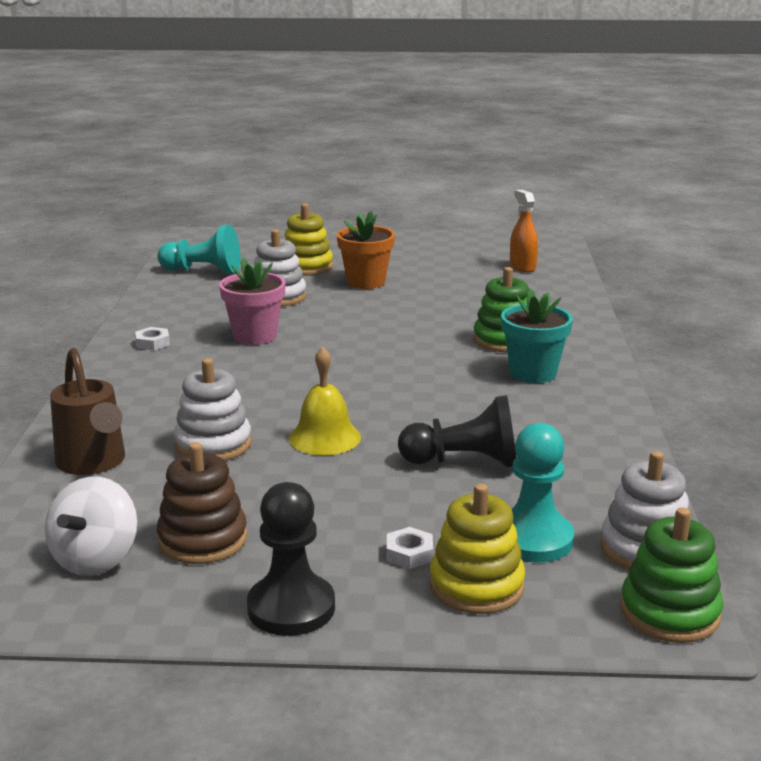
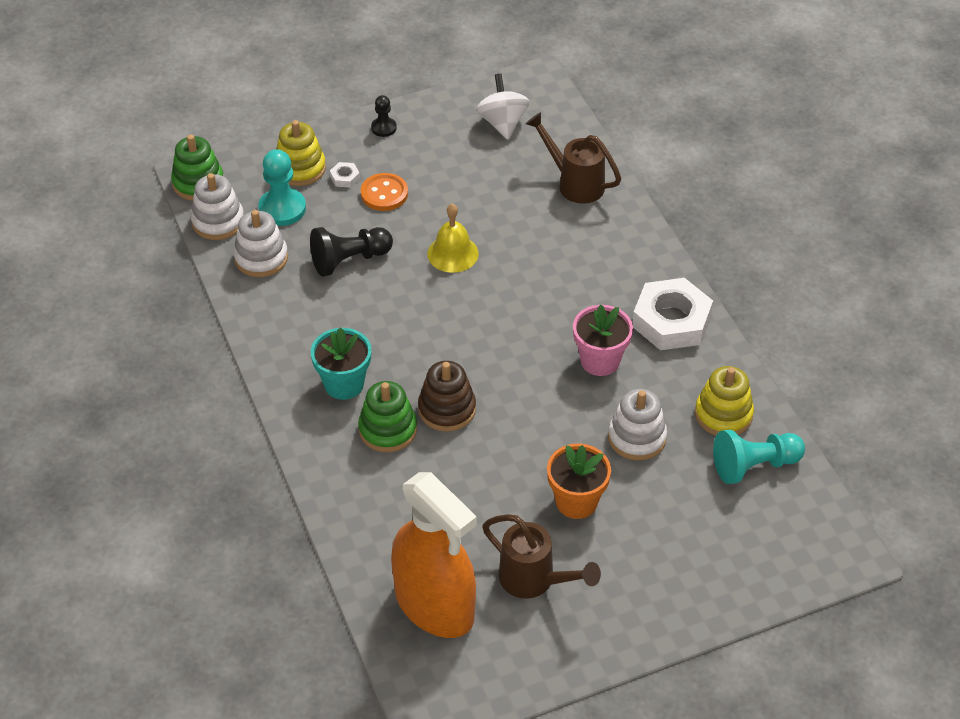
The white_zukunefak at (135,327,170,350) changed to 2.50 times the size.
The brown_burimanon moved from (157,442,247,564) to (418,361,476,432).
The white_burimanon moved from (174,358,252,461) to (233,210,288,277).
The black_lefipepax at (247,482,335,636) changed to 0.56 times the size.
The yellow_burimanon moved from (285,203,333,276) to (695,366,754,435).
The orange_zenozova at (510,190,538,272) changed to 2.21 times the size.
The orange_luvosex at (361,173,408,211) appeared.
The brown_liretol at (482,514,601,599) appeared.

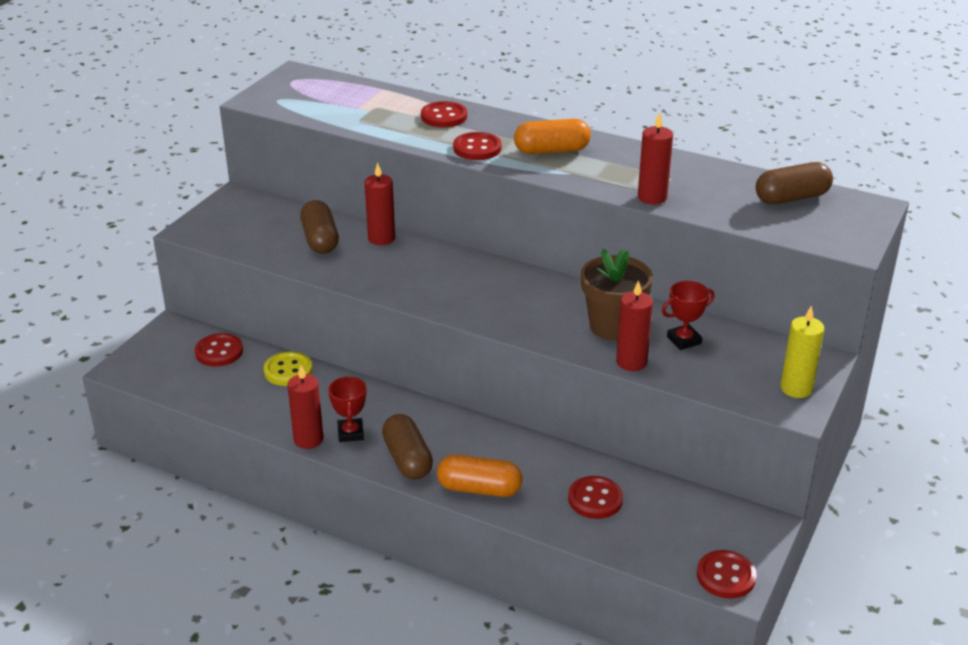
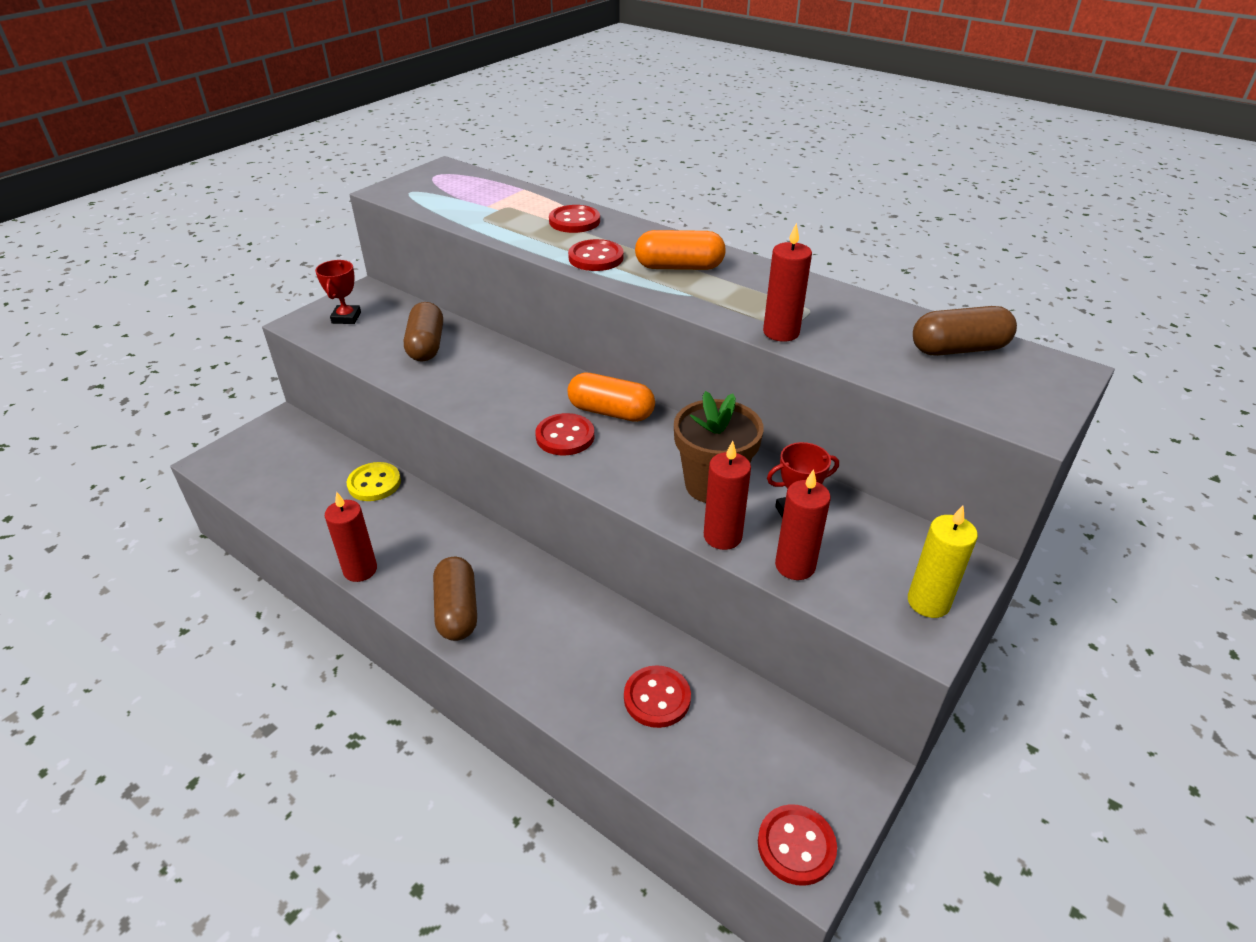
The red_luvosex moved from (195,333,243,366) to (535,413,594,455).
The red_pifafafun moved from (328,376,366,442) to (315,260,361,324).
The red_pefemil moved from (365,162,395,245) to (775,469,831,580).
The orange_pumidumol moved from (437,455,522,497) to (567,373,655,422).

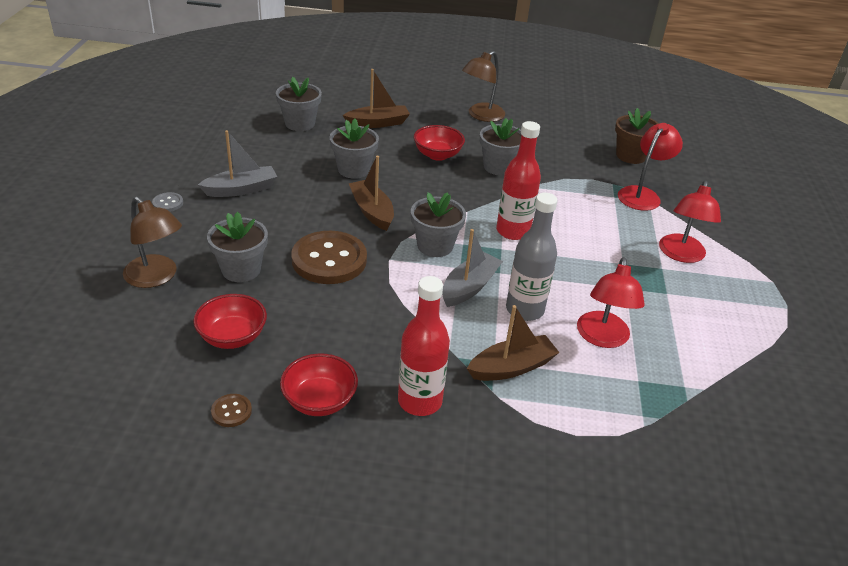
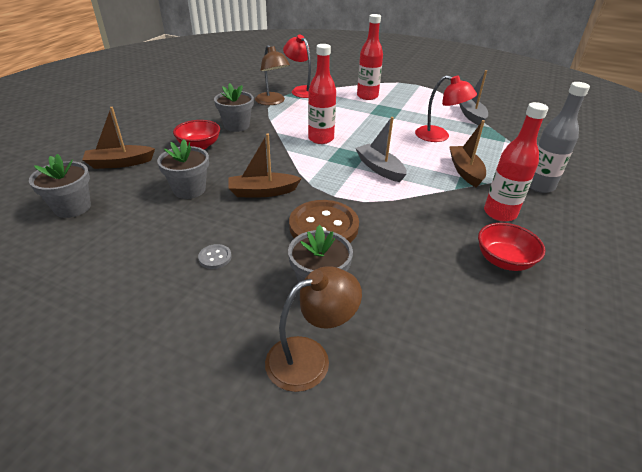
The grey_luvosex moved from (152,192,183,212) to (198,244,232,269).
The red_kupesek at (193,294,267,349) disappeared.
The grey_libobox moved from (198,130,277,197) to (460,70,488,125).
The brown_luvosex at (211,394,252,427) disappeared.
The brown_libobox at (343,69,410,128) turned 105 degrees counterclockwise.
The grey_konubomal at (411,192,466,257) disappeared.
The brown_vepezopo moved from (462,51,505,122) to (255,45,290,105).
The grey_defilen moved from (506,193,558,321) to (529,82,590,193).
The brown_konubomal at (615,108,659,164) disappeared.
The red_vepezopo at (659,181,721,263) was replaced by the red_defilen at (357,14,383,100).

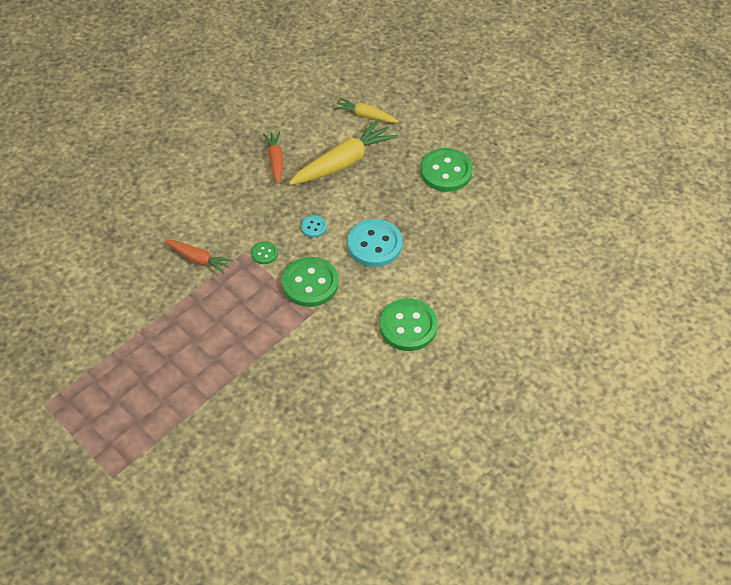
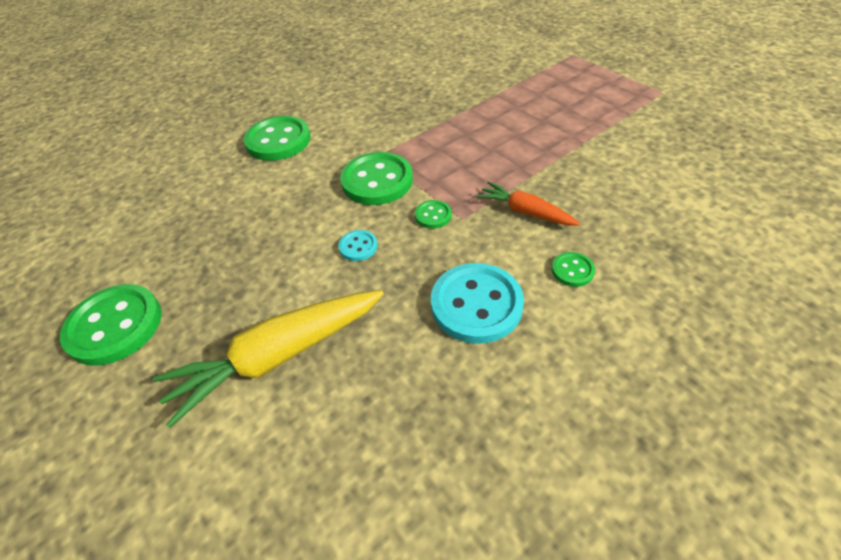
The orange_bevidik at (263,131,283,184) disappeared.
The yellow_bevidik at (334,97,399,123) disappeared.
The turquoise_luvosex moved from (347,219,402,267) to (431,263,524,344).
The green_luvosex at (552,252,595,287) appeared.

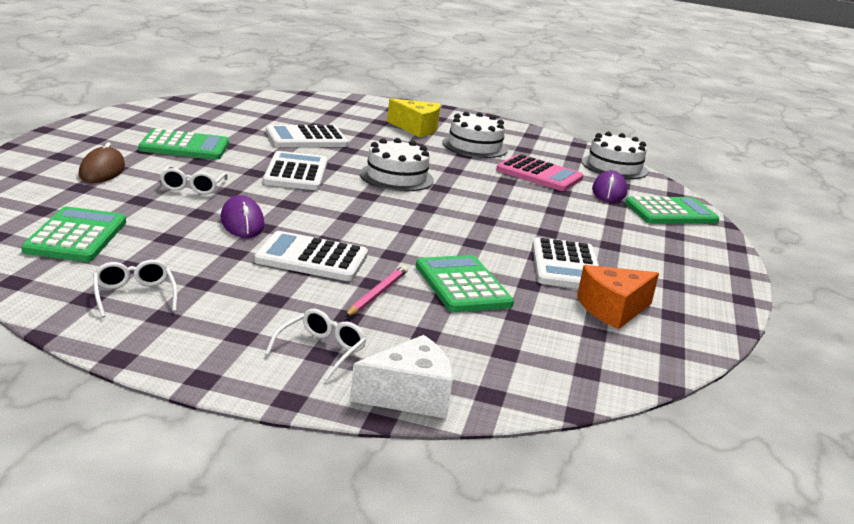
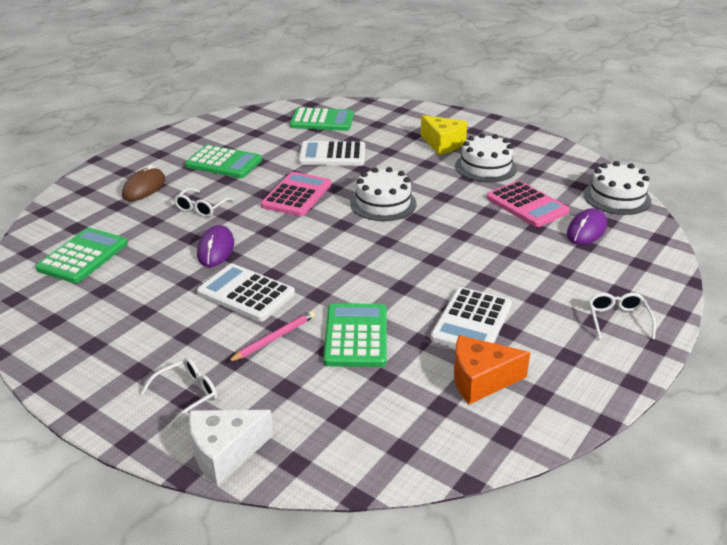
The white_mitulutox moved from (93,260,177,318) to (588,293,656,340).
The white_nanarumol at (263,151,328,190) became the pink_nanarumol at (261,172,331,216).
The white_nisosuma at (350,335,453,419) turned 150 degrees clockwise.
The green_nanarumol moved from (625,197,719,224) to (290,107,354,131).

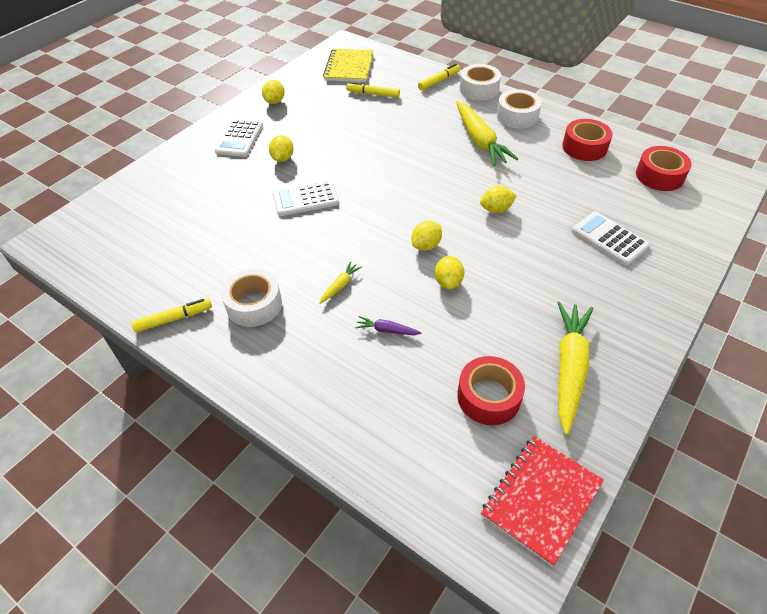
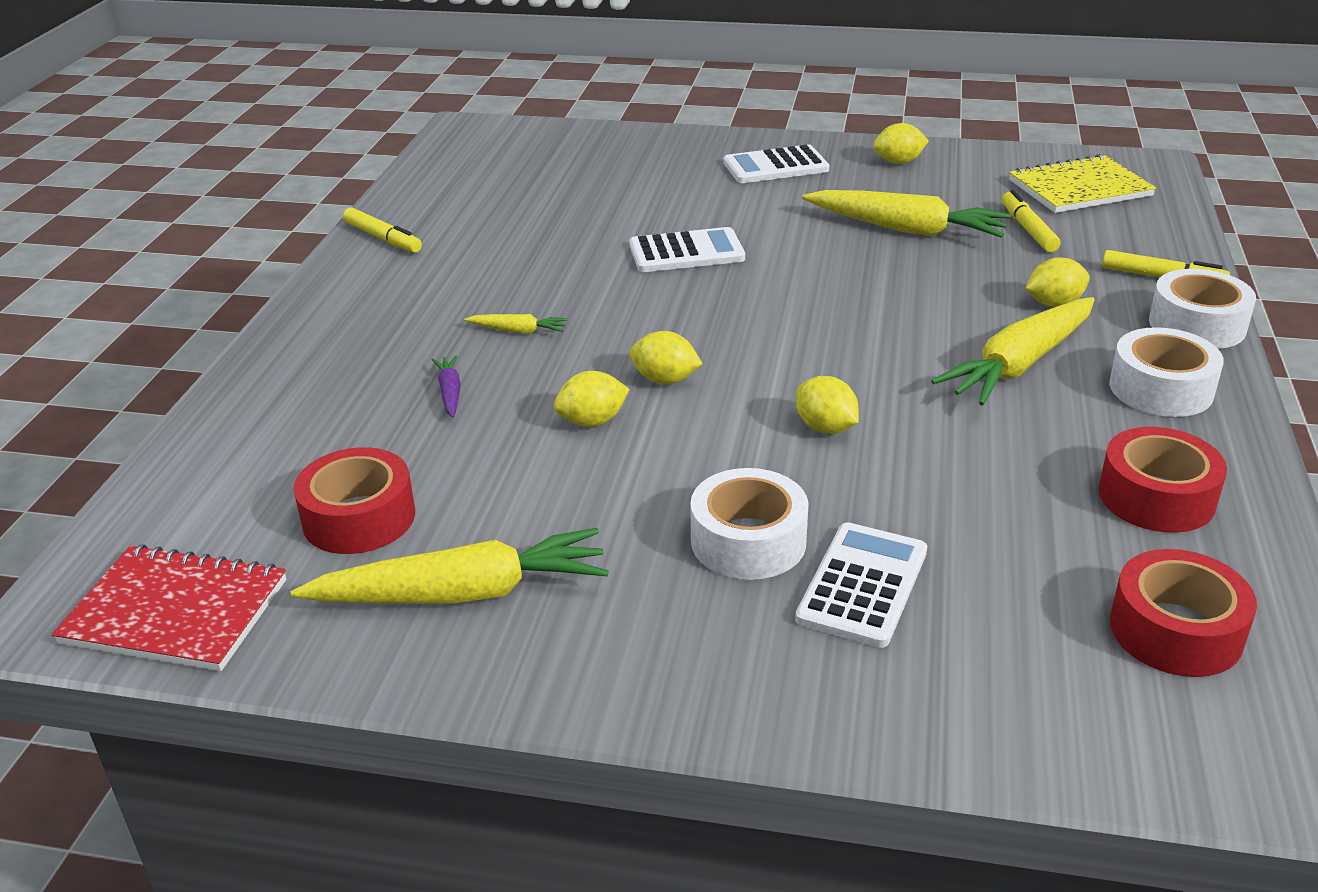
The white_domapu moved from (221,269,282,327) to (690,468,809,580).
The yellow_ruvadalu moved from (269,135,294,162) to (1025,258,1090,307).
The white_nanarumol at (272,180,339,216) turned 120 degrees clockwise.
The yellow_bevidik at (802,190,1011,238) appeared.

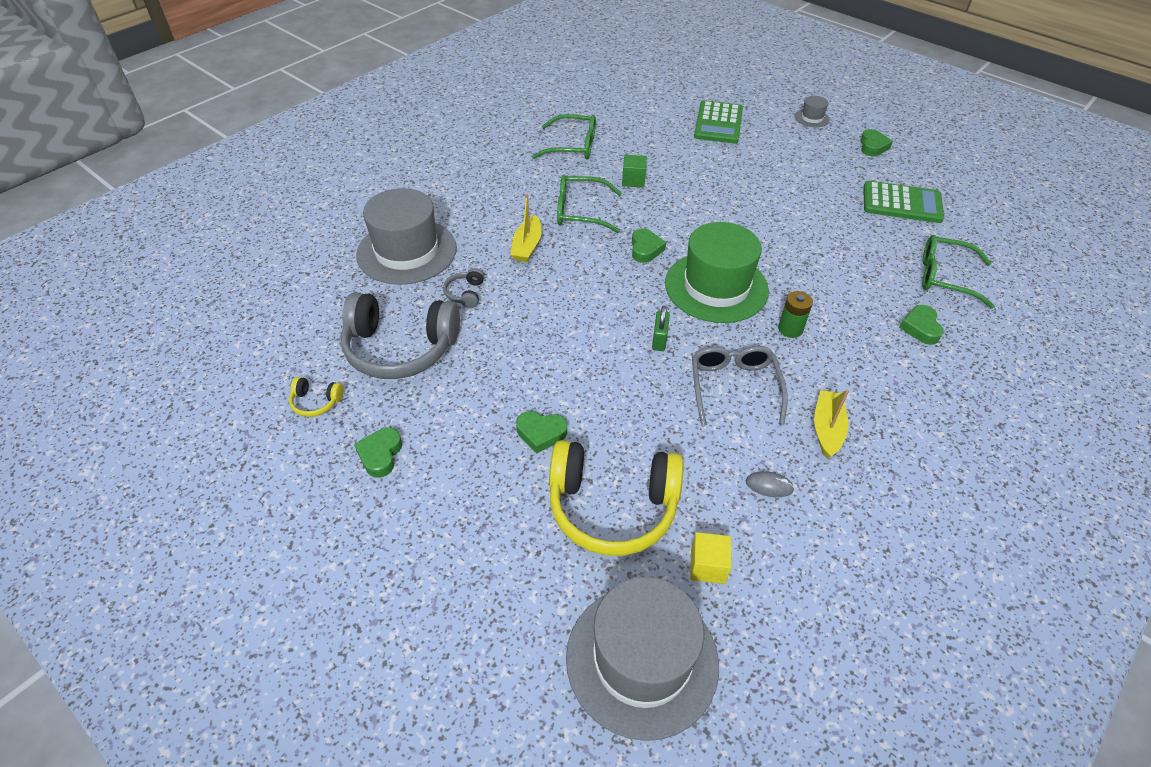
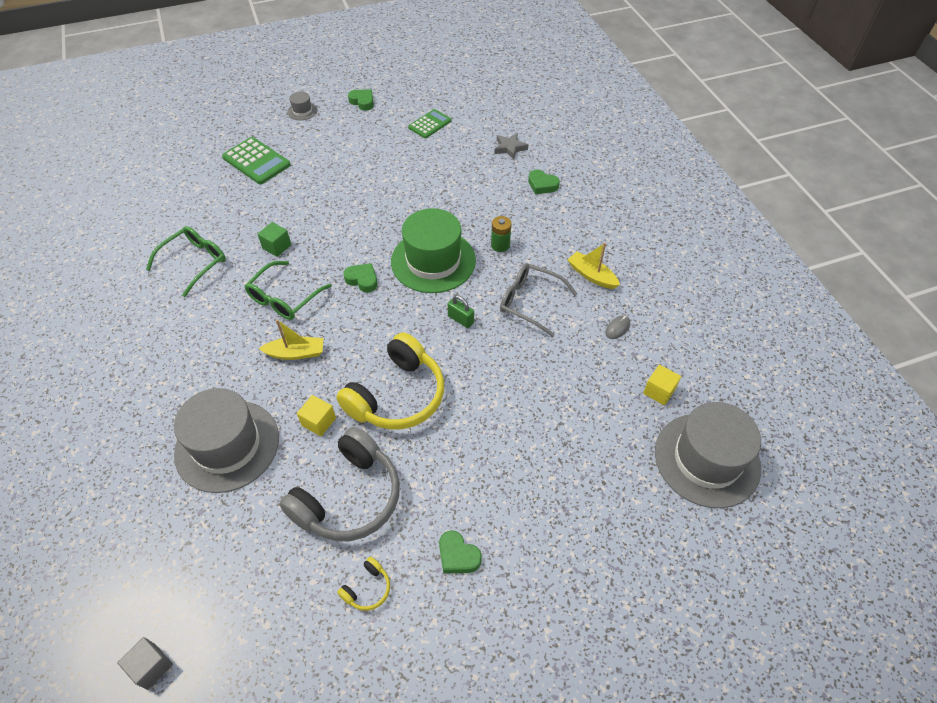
The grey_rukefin at (443,268,484,308) was replaced by the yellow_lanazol at (297,395,336,436).
The yellow_libobox at (510,194,542,262) turned 45 degrees counterclockwise.
The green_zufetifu at (516,411,567,453) disappeared.
The yellow_rukefin moved from (549,440,684,556) to (336,333,444,429).
The green_nanarumol at (863,181,944,223) changed to 0.66 times the size.
The green_mitulutox at (922,235,995,309) was replaced by the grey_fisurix at (495,133,528,159).
The grey_lanazol at (117,637,173,690) appeared.

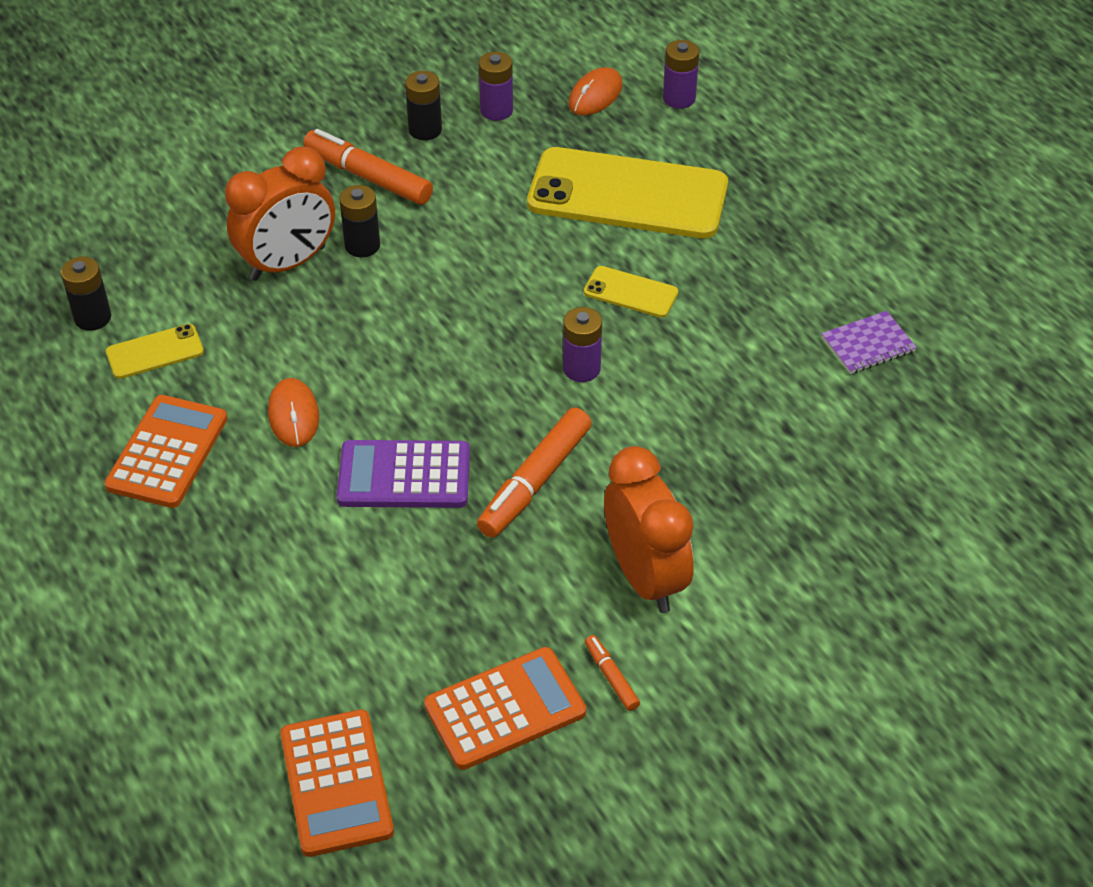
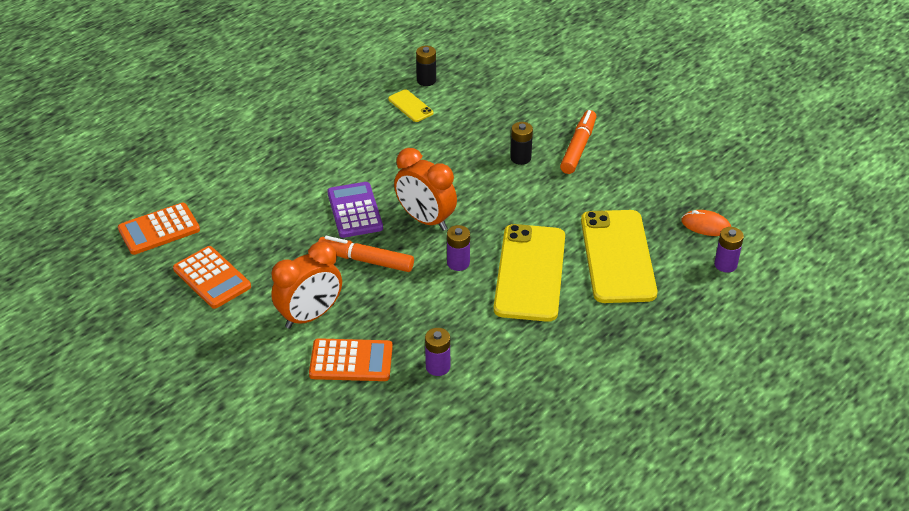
The orange_nanarumol moved from (105,395,228,508) to (309,338,393,381).
The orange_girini moved from (225,146,335,281) to (394,148,457,231).
The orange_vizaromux at (268,378,319,447) disappeared.
The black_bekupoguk at (405,71,442,140) disappeared.
The purple_bekupoguk moved from (479,52,513,121) to (425,328,450,376).
The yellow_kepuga at (584,266,678,318) changed to 2.27 times the size.
The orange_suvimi at (585,635,640,711) disappeared.
The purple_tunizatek at (821,311,917,374) disappeared.

